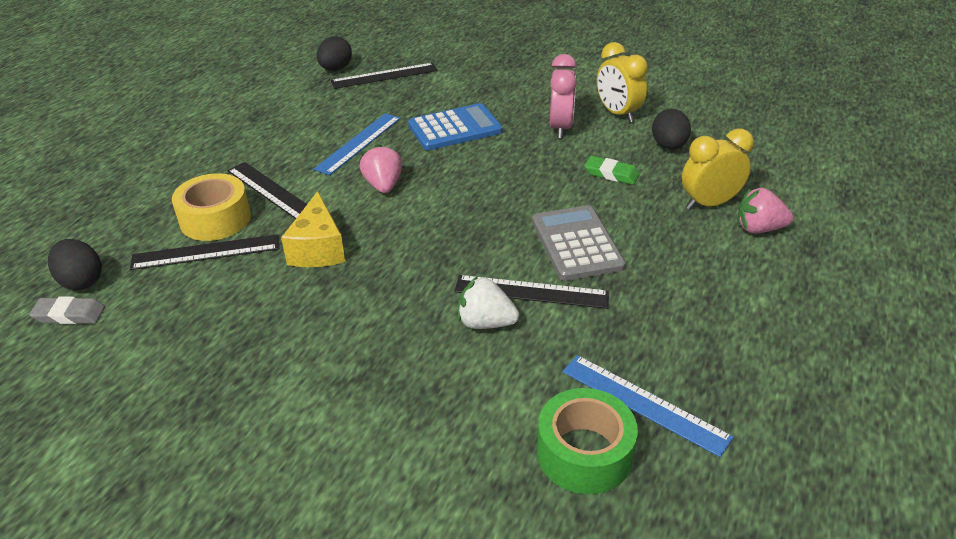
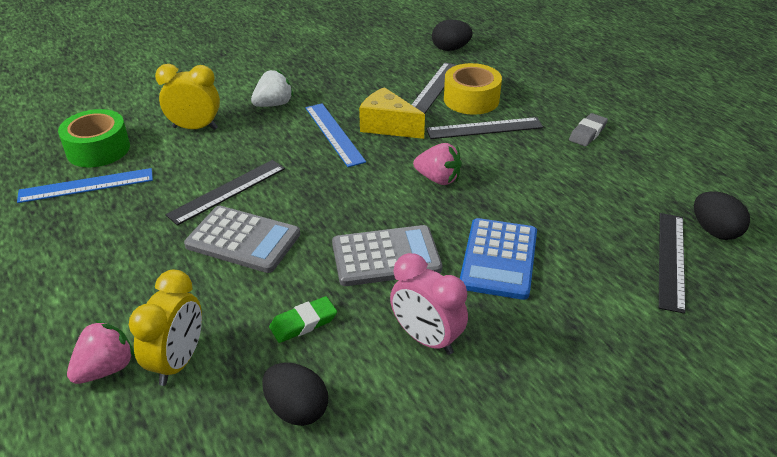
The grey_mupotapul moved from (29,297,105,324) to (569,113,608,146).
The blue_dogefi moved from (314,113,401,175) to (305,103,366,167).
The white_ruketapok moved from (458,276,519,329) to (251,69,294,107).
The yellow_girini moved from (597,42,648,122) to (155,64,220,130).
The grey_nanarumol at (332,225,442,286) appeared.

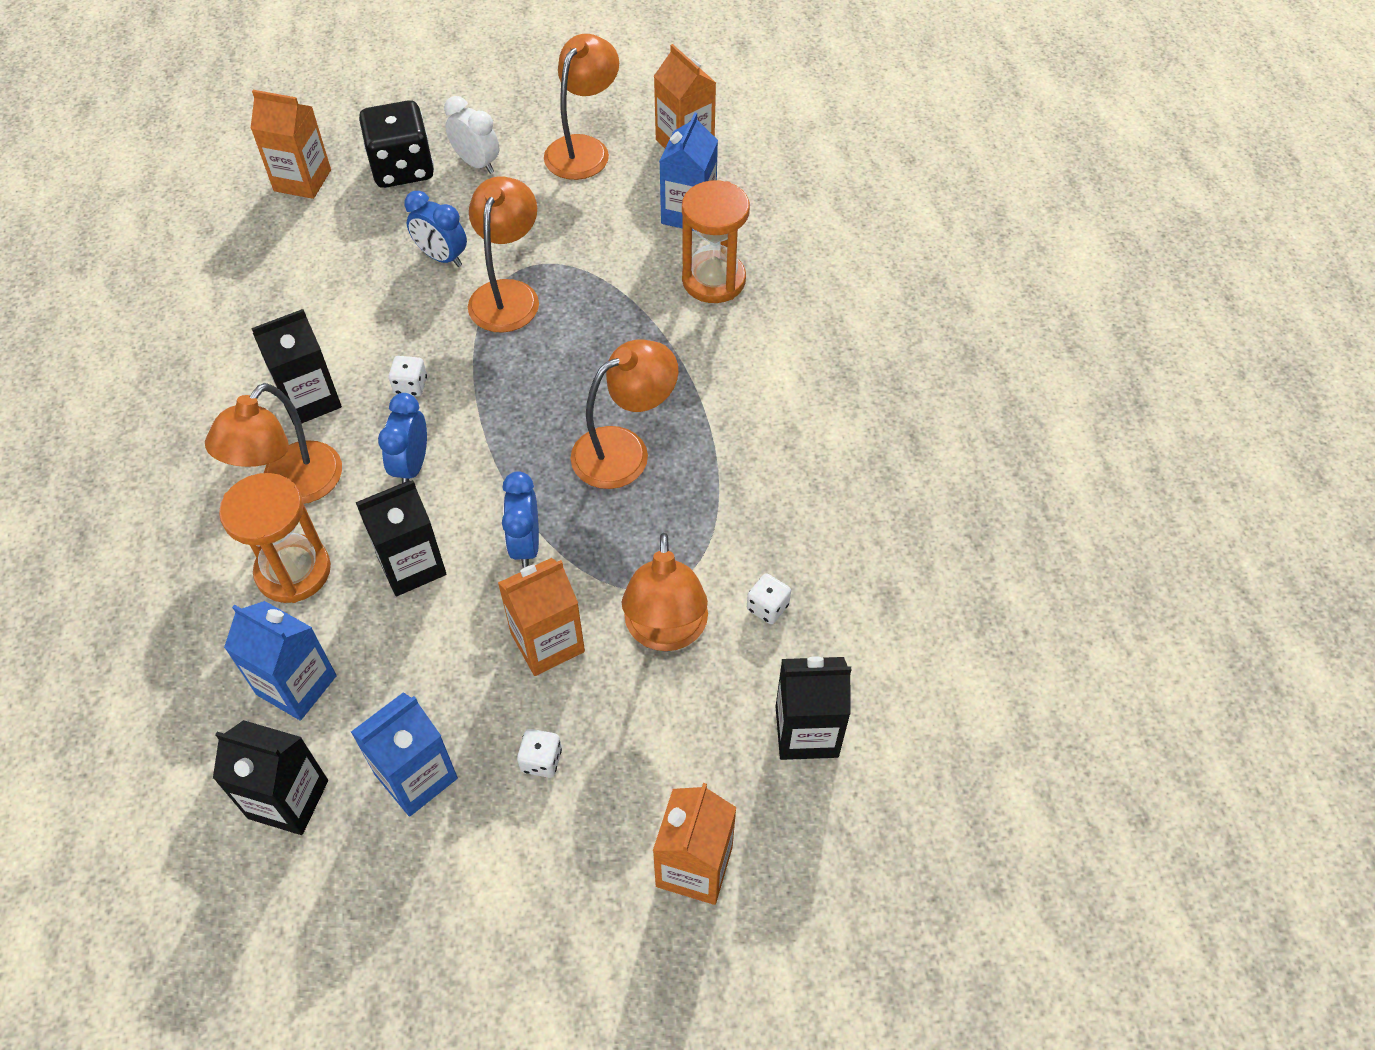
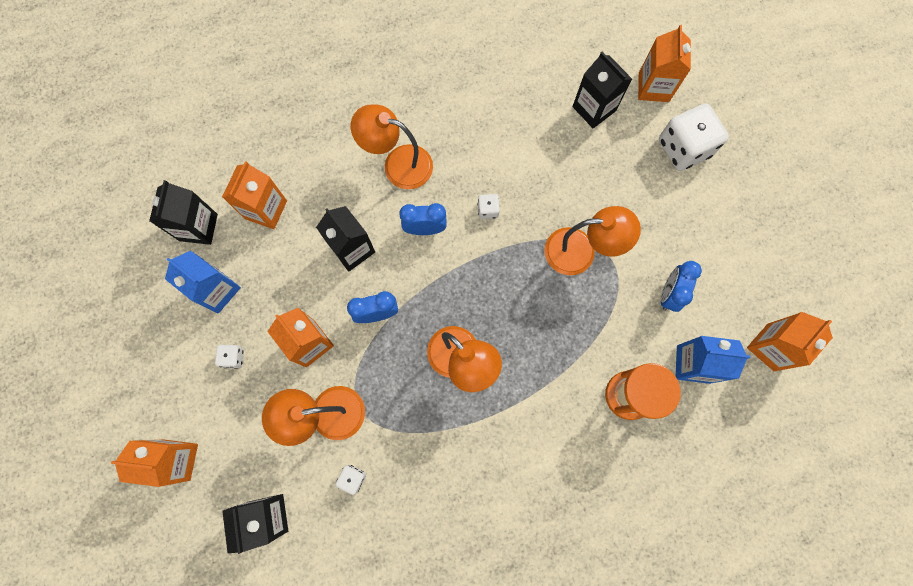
The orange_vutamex at (219,473,331,603) disappeared.
The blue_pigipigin at (224,601,337,720) became the orange_pigipigin at (222,161,287,229).
The black_pigipigin moved from (251,309,342,425) to (573,52,632,128).
The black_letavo at (359,100,434,188) became the white_letavo at (659,103,729,171).
The blue_girini moved from (404,191,467,267) to (661,261,702,312).
The white_girini at (444,96,499,174) disappeared.
The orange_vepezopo at (544,34,619,180) disappeared.

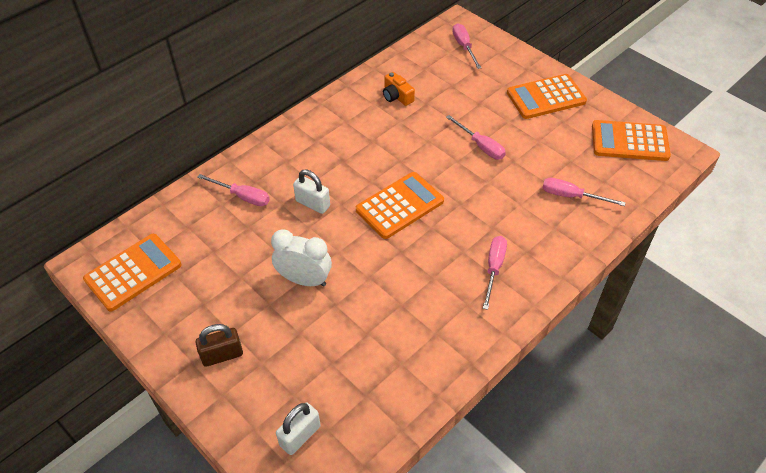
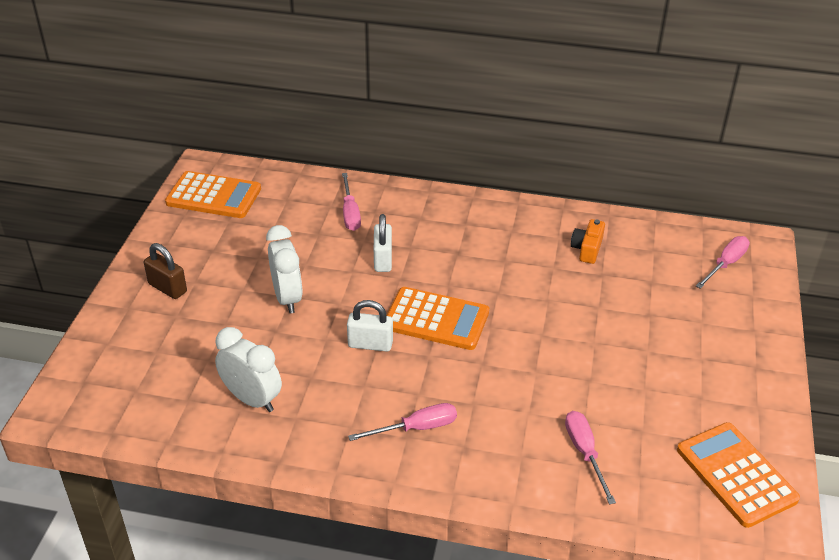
The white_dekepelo moved from (276,403,321,455) to (347,300,393,352).
The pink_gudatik at (446,115,506,160) disappeared.
The orange_nanarumol at (507,74,587,119) disappeared.
The white_girini at (215,327,282,412) appeared.

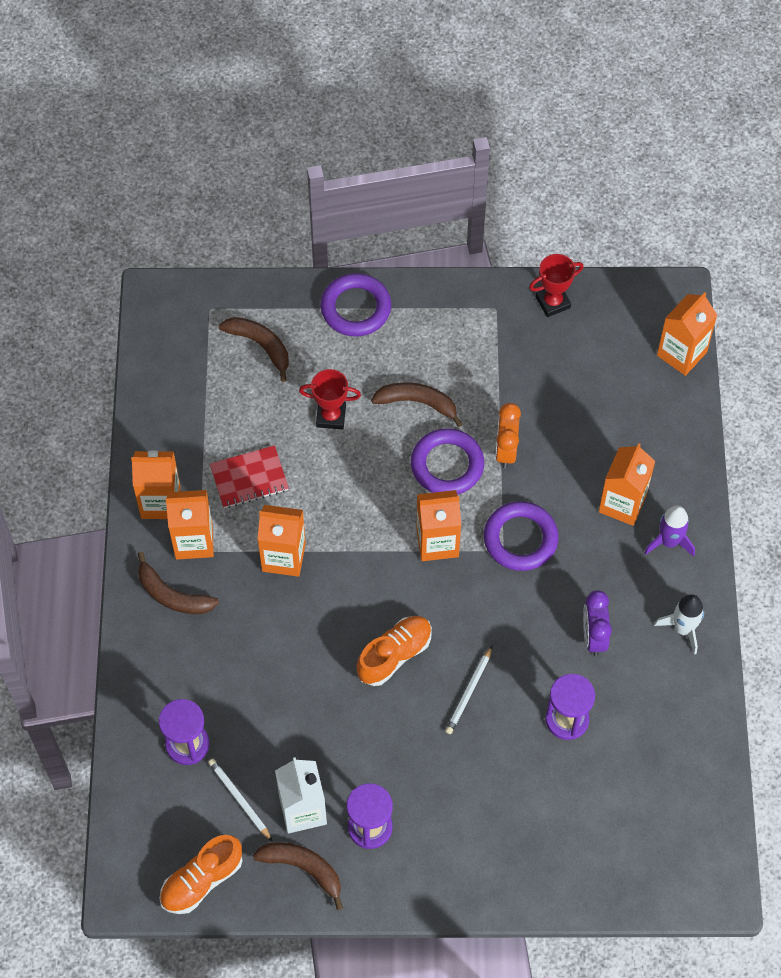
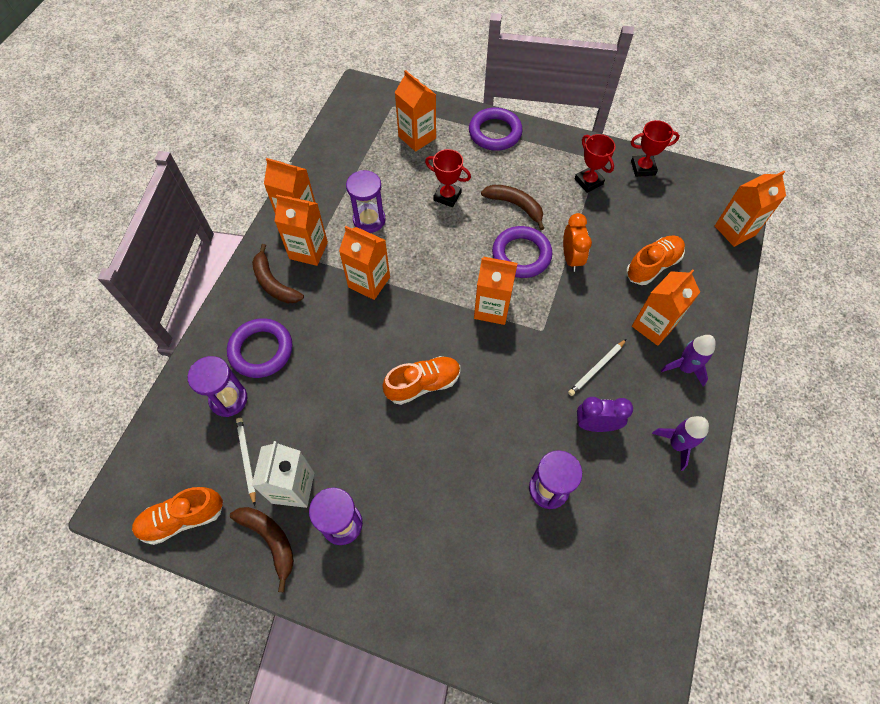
The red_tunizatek at (210,445,289,508) was replaced by the purple_vutamex at (346,170,385,233).
The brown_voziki at (219,317,289,382) was replaced by the orange_pigipigin at (395,70,436,152).
The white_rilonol moved from (445,646,492,734) to (568,339,626,396).
The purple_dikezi moved from (484,501,559,571) to (227,318,292,378).
The orange_girini at (495,403,521,469) turned 150 degrees clockwise.
The purple_girini at (583,590,612,656) turned 75 degrees clockwise.
The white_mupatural at (655,594,704,655) became the purple_mupatural at (652,416,709,471).
The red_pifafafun at (575,134,615,193) appeared.
The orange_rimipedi at (626,235,685,285) appeared.

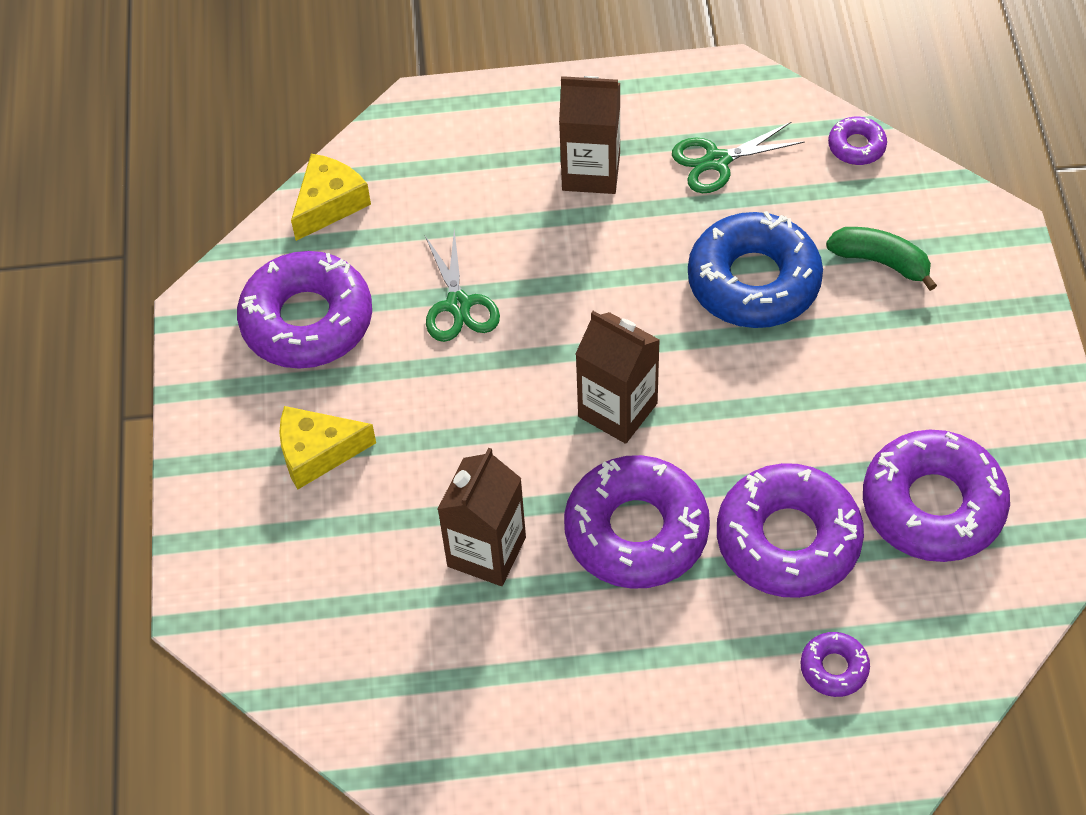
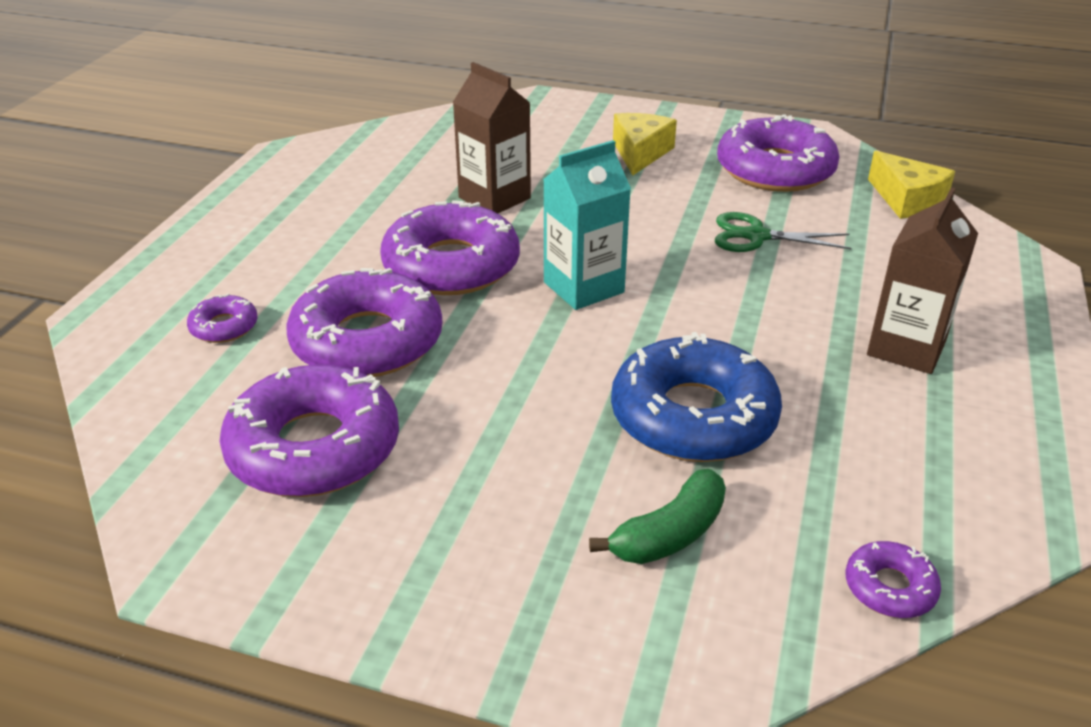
The brown_pigipigin at (576,311,660,444) became the turquoise_pigipigin at (543,140,631,310).
The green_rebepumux at (672,122,805,193) disappeared.

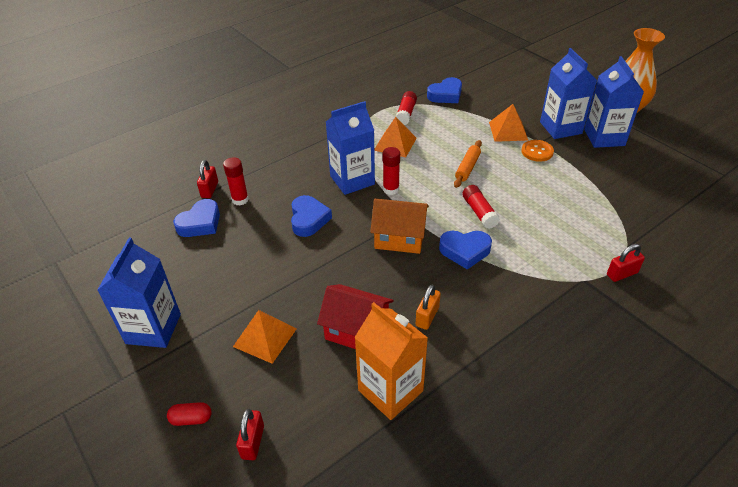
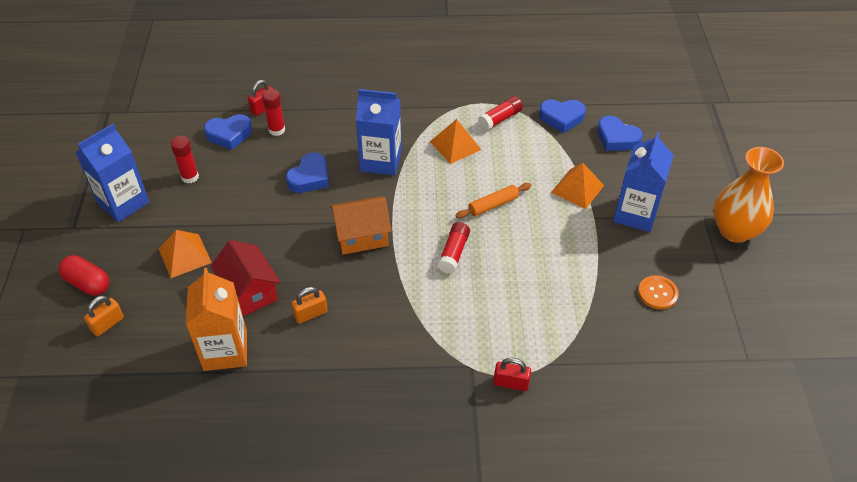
The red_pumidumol at (167,402,212,426) changed to 1.58 times the size.
The red_dekepelo at (236,409,264,460) became the orange_dekepelo at (84,296,124,337).
The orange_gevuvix at (370,199,429,254) turned 60 degrees counterclockwise.
The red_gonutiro moved from (383,147,400,195) to (170,136,199,183).
The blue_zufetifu moved from (439,231,492,269) to (597,116,643,151).
The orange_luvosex moved from (521,140,554,162) to (638,275,679,309).
The blue_pigipigin at (584,56,644,148) disappeared.

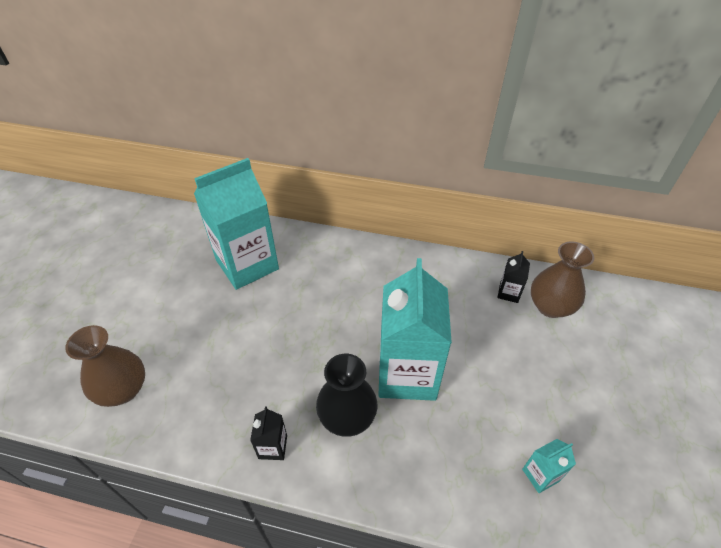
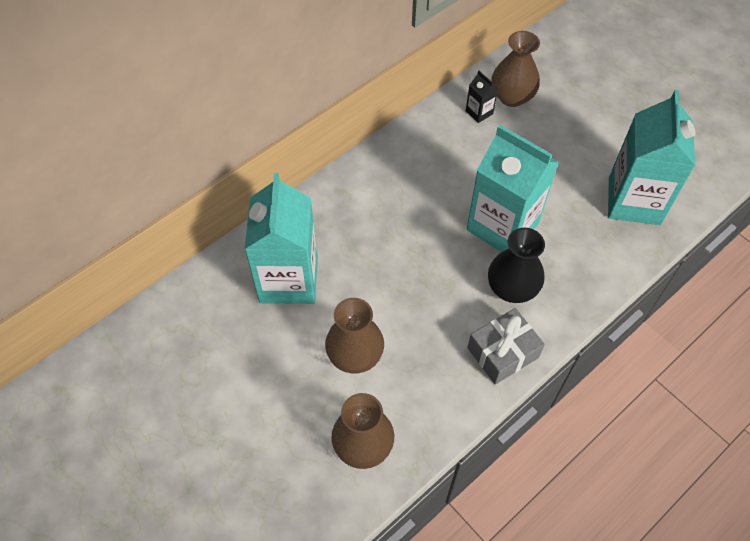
The black_pigipigin at (250,407,287,460) was replaced by the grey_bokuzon at (467,308,545,384).
The turquoise_pigipigin at (522,439,576,493) changed to 2.43 times the size.
The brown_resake at (325,298,384,373) appeared.

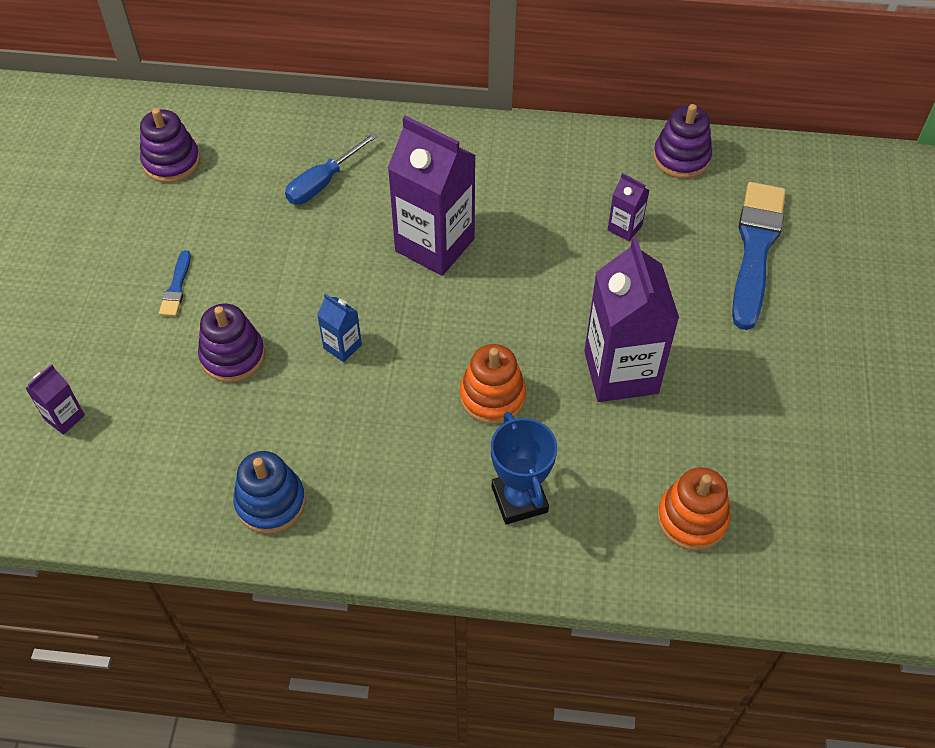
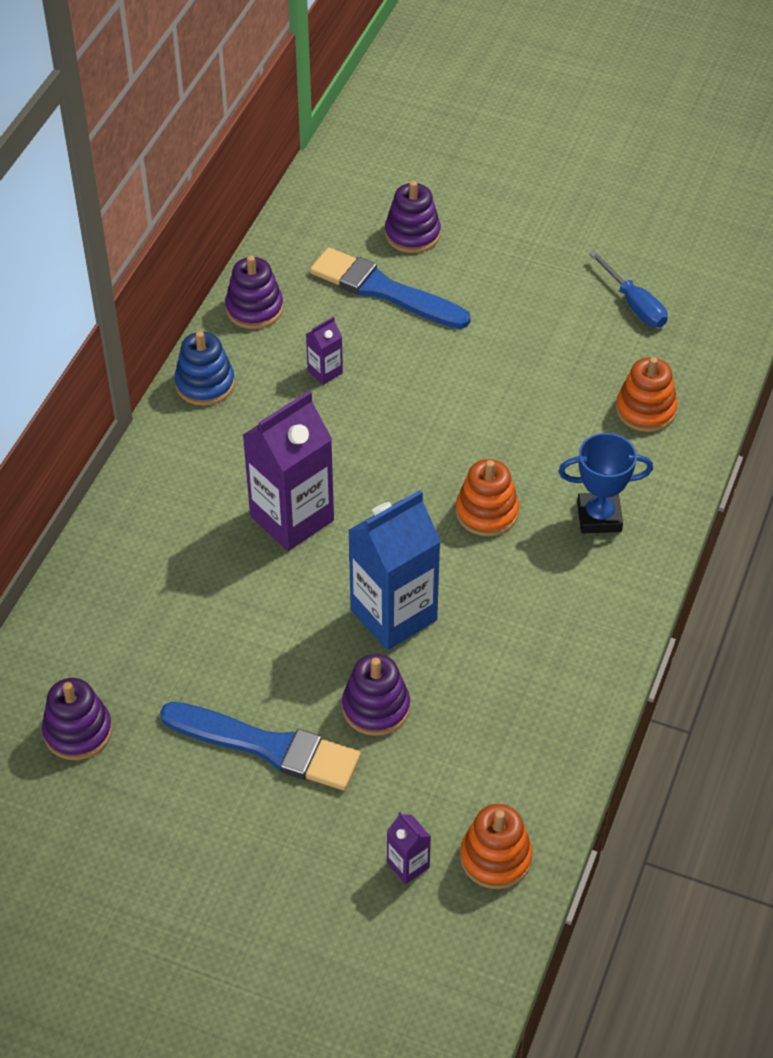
The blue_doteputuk at (159,250,191,317) changed to 2.28 times the size.
The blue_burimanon moved from (233,451,305,534) to (174,331,235,406).
The blue_gudatik moved from (285,132,378,204) to (589,251,668,327).
The blue_pigipigin at (317,293,362,362) changed to 2.23 times the size.
The purple_pigipigin at (584,237,679,402) disappeared.
The purple_burimanon at (385,181,441,253) appeared.
The orange_burimanon at (460,804,533,889) appeared.

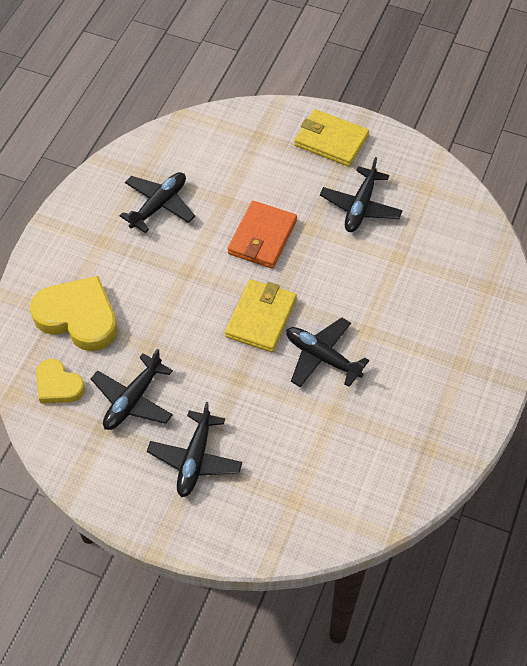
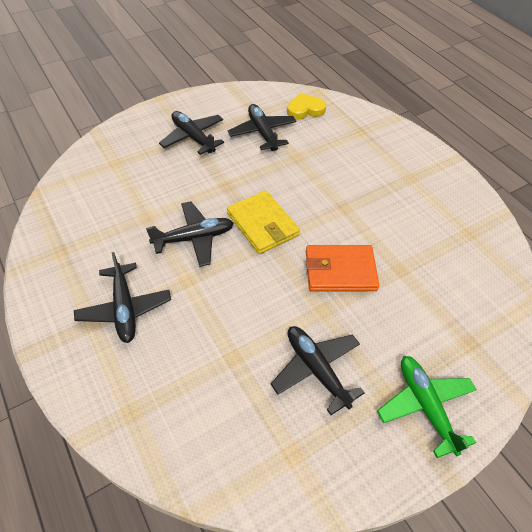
The yellow_zufetifu at (30,276,117,351) disappeared.
The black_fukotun moved from (120,172,195,233) to (74,252,171,343).
The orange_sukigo at (227,201,297,269) turned 60 degrees counterclockwise.
The yellow_sukigo at (294,109,369,167) was replaced by the green_fukotun at (377,356,477,458).

